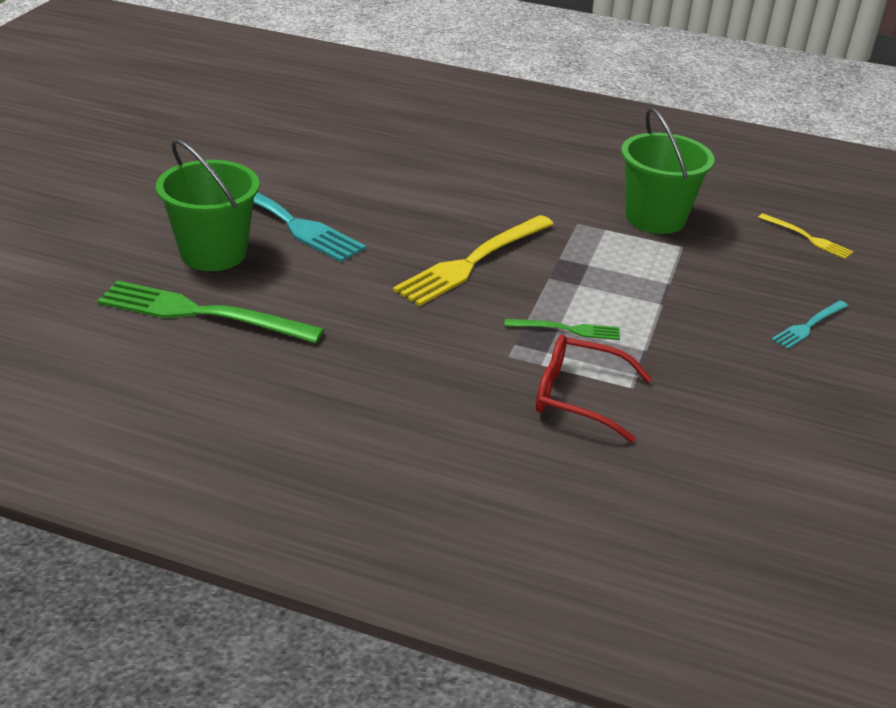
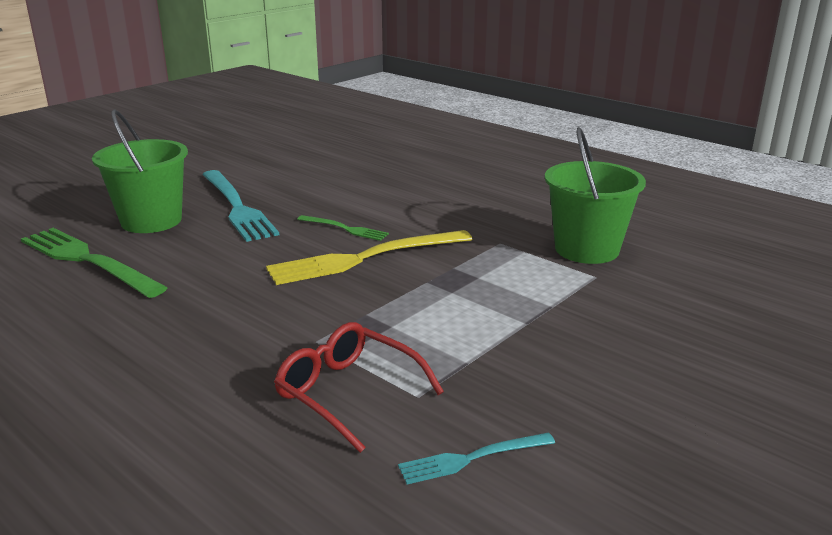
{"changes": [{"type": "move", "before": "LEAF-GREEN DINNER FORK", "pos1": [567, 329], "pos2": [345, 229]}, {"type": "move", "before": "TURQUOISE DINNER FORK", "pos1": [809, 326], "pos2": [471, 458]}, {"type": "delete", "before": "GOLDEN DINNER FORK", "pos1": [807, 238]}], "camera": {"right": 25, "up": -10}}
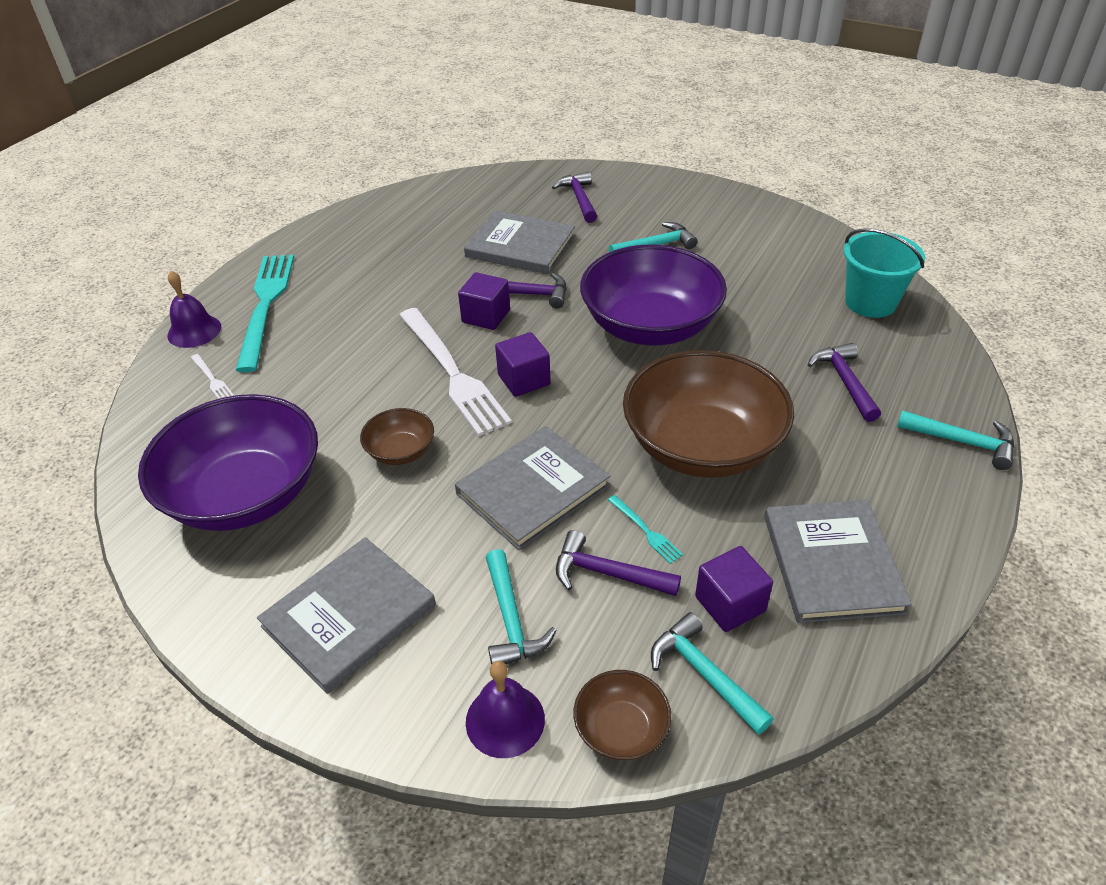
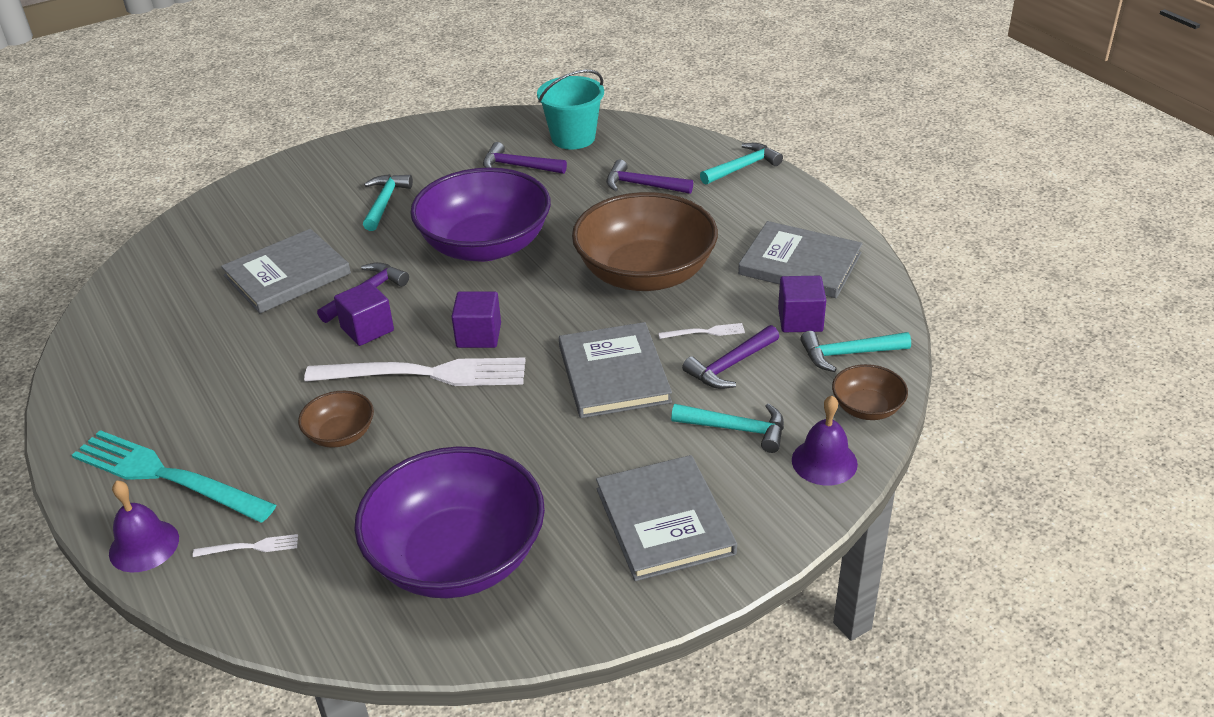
{"changes": [{"type": "move", "before": "RUSSET DEEP DISH", "pos1": [400, 451], "pos2": [340, 434]}, {"type": "move", "before": "ROYAL PURPLE CLAW HAMMER", "pos1": [579, 199], "pos2": [518, 166]}, {"type": "recolor", "before": "TURQUOISE DINNER FORK", "after": "WHITE DINNER FORK", "pos1": [645, 530], "pos2": [704, 332]}], "camera": {"right": -60, "up": -5}}
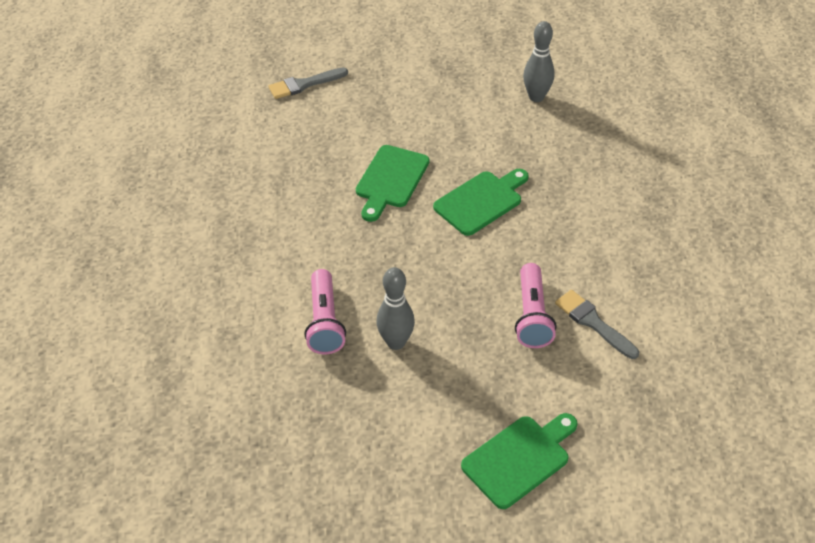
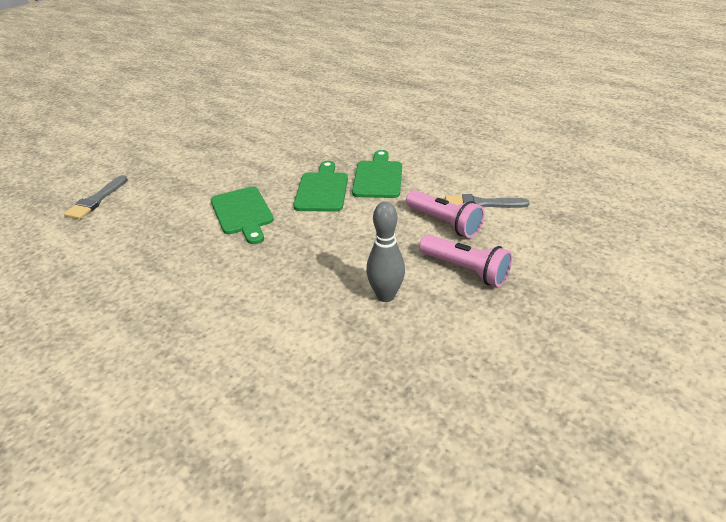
{"changes": [{"type": "move", "before": "LEAF-GREEN CHOPPING BOARD", "pos1": [519, 458], "pos2": [378, 177]}, {"type": "move", "before": "PINK POCKET TORCH", "pos1": [325, 322], "pos2": [465, 270]}, {"type": "delete", "before": "GREY BOWLING PIN", "pos1": [536, 97]}], "camera": {"right": -45, "up": -10}}
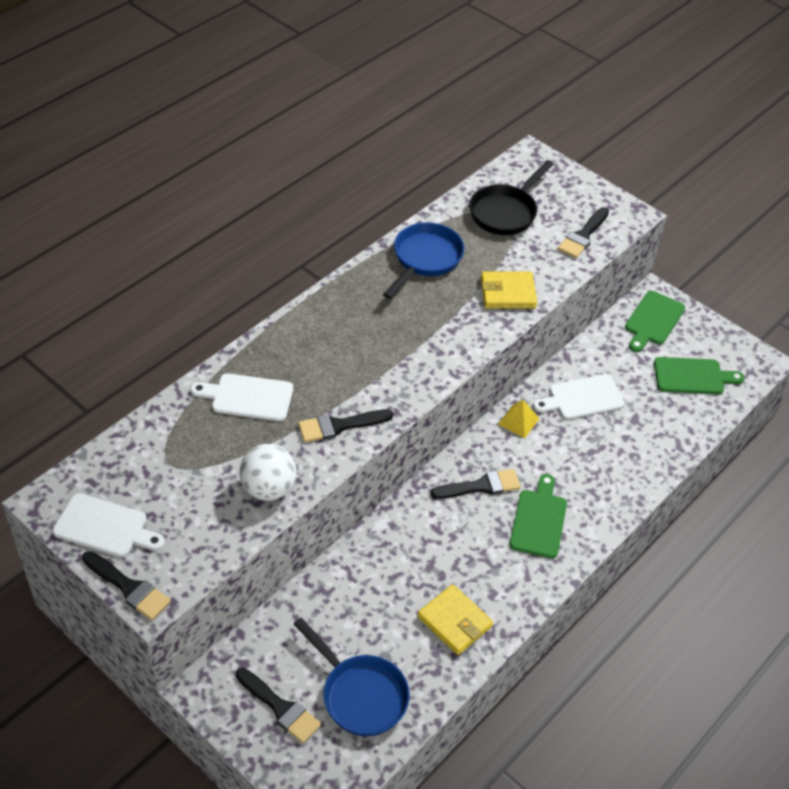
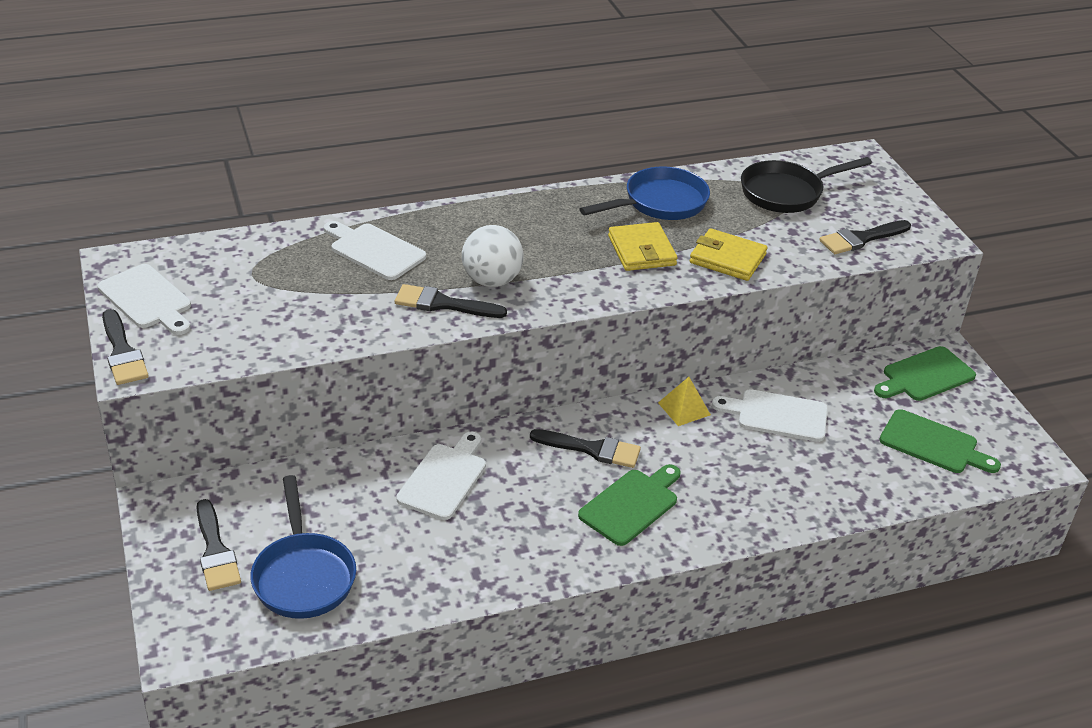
{"changes": [{"type": "insert", "after": "WHITE CHOPPING BOARD", "pos2": [444, 478]}, {"type": "move", "before": "WHITE BALL", "pos1": [268, 488], "pos2": [491, 281]}, {"type": "move", "before": "GOLDEN BILLFOLD", "pos1": [454, 621], "pos2": [642, 251]}], "camera": {"right": 30, "up": -10}}
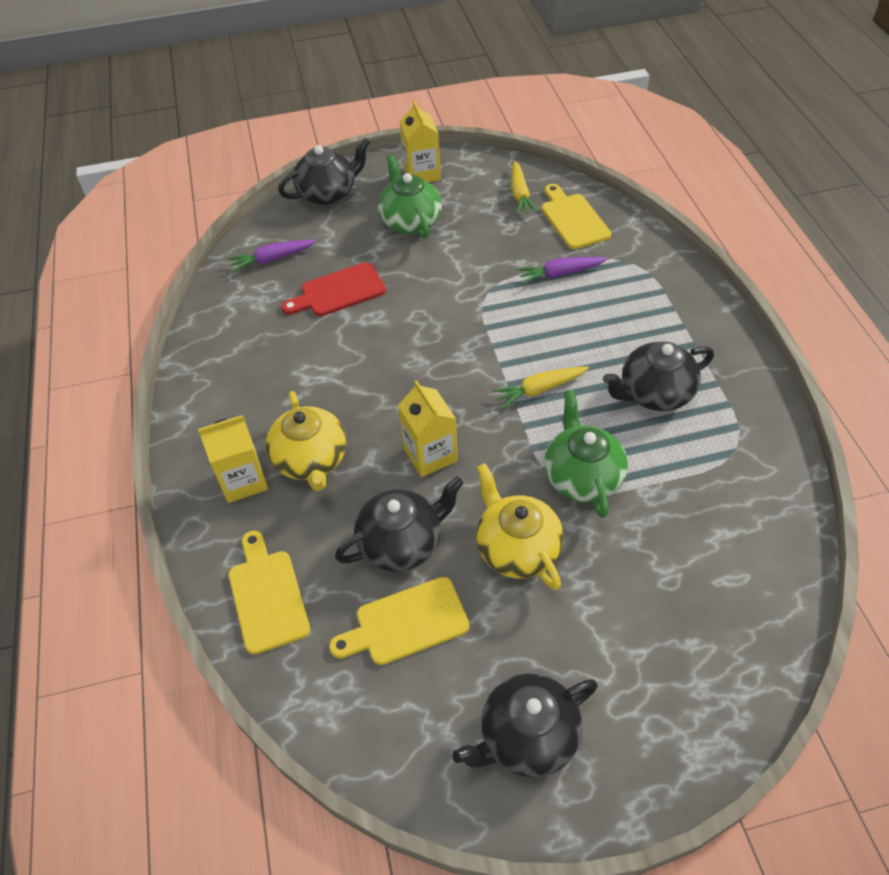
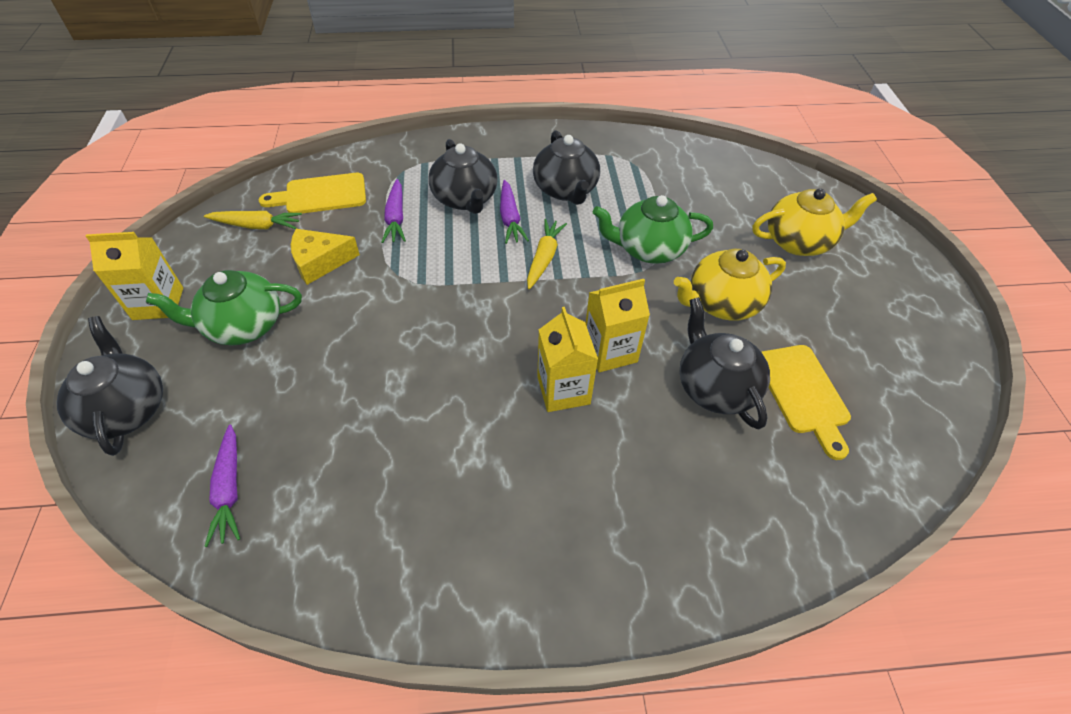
{"changes": [{"type": "insert", "after": "GOLDEN PIECE OF CHEESE", "pos2": [320, 262]}, {"type": "move", "before": "EBONY TEAPOT", "pos1": [527, 736], "pos2": [465, 199]}, {"type": "insert", "after": "ROYAL PURPLE TOY CARROT", "pos2": [510, 218]}, {"type": "rotate", "before": "GOLDEN TOY CARROT", "pos1": [539, 389], "pos2": [544, 258], "turn": -150}, {"type": "move", "before": "GOLDEN CARTON", "pos1": [243, 480], "pos2": [563, 390]}, {"type": "move", "before": "GOLDEN TEAPOT", "pos1": [311, 460], "pos2": [799, 241]}, {"type": "delete", "before": "GOLDEN CHOPPING BOARD", "pos1": [267, 596]}, {"type": "delete", "before": "CRIMSON CHOPPING BOARD", "pos1": [339, 291]}], "camera": {"right": -85, "up": 0}}
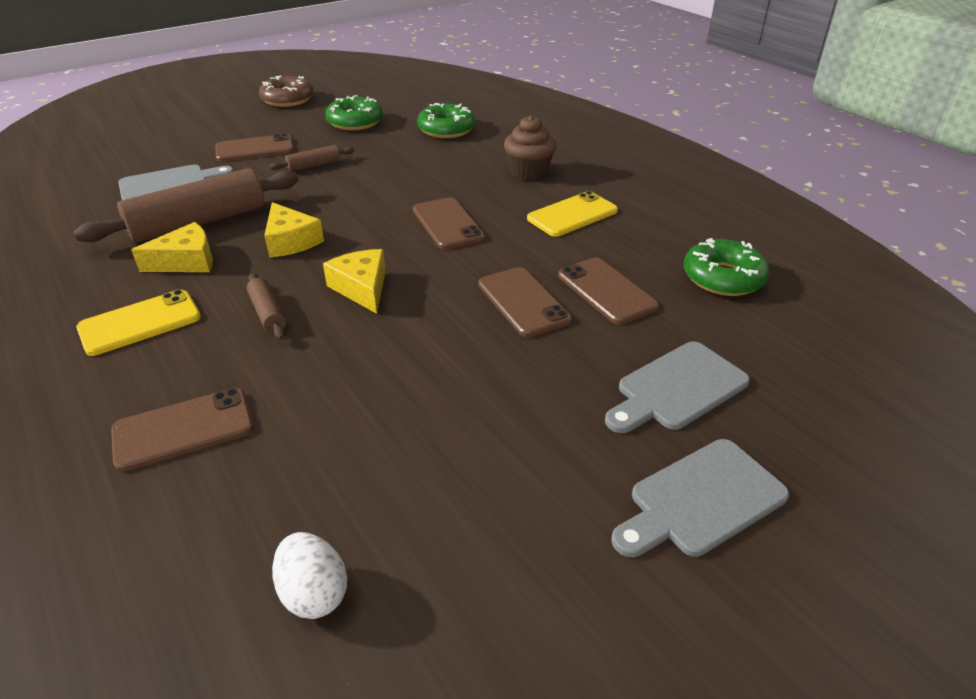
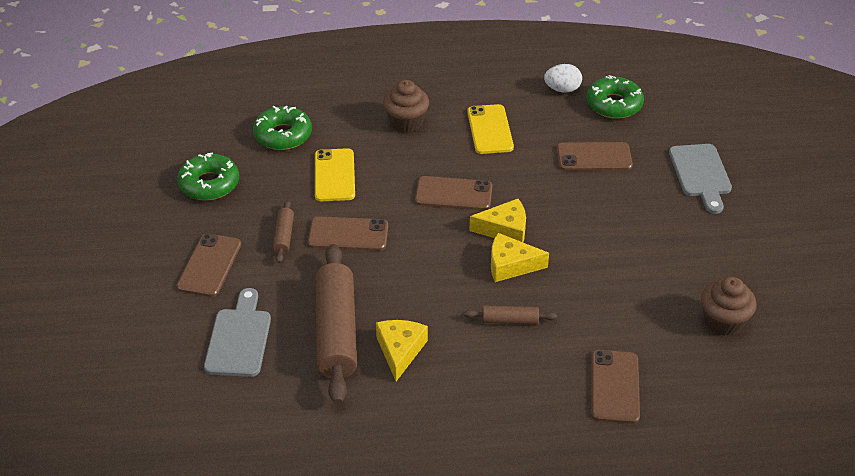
{"changes": [{"type": "move", "before": "RUSSET MOBILE PHONE", "pos1": [523, 302], "pos2": [348, 234]}, {"type": "move", "before": "GOLDEN MOBILE PHONE", "pos1": [140, 323], "pos2": [334, 175]}, {"type": "move", "before": "GOLDEN PIECE OF CHEESE", "pos1": [291, 241], "pos2": [504, 229]}, {"type": "move", "before": "WHITE EGG", "pos1": [314, 593], "pos2": [562, 89]}, {"type": "insert", "after": "RUSSET FAIRY CAKE", "pos2": [723, 321]}, {"type": "delete", "before": "RUSSET DONUT", "pos1": [288, 99]}, {"type": "delete", "before": "GREY CHOPPING BOARD", "pos1": [701, 500]}], "camera": {"right": -60, "up": 5}}
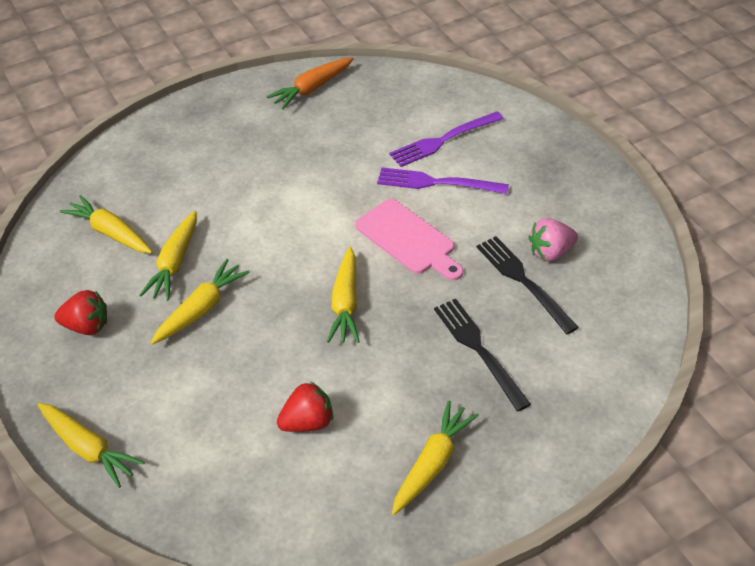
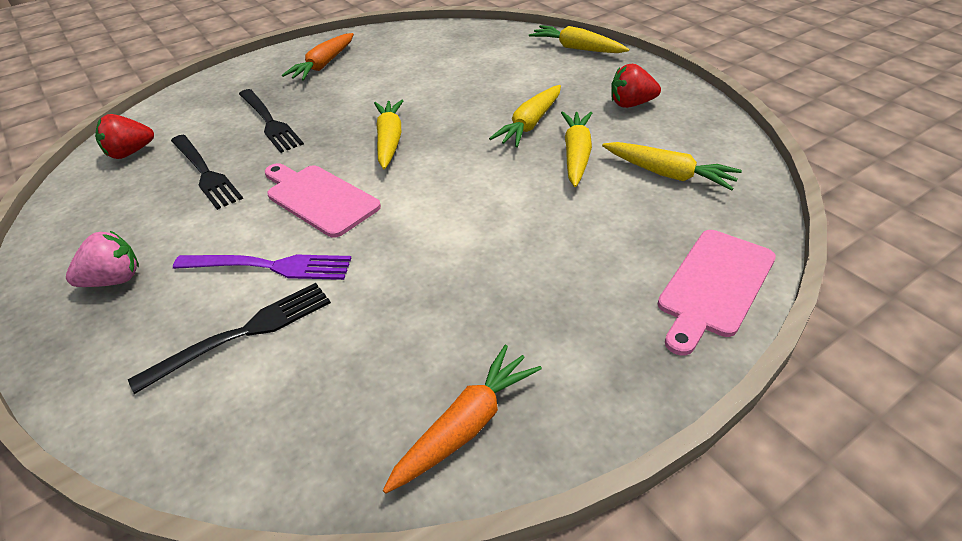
{"changes": [{"type": "move", "before": "PINK TOY STRAWBERRY", "pos1": [550, 252], "pos2": [114, 280]}, {"type": "move", "before": "CRIMSON TOY STRAWBERRY", "pos1": [308, 422], "pos2": [130, 153]}, {"type": "recolor", "before": "ROYAL PURPLE DINNER FORK", "after": "EBONY DINNER FORK", "pos1": [443, 140], "pos2": [243, 333]}, {"type": "recolor", "before": "GOLDEN TOY CARROT", "after": "ORANGE TOY CARROT", "pos1": [432, 463], "pos2": [323, 65]}, {"type": "insert", "after": "PINK CHOPPING BOARD", "pos2": [714, 286]}], "camera": {"right": 175, "up": -5}}
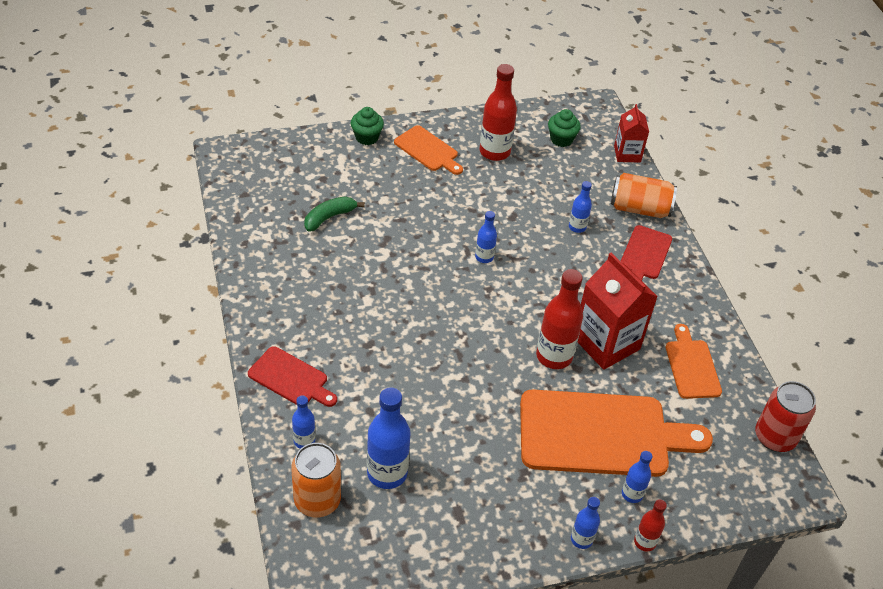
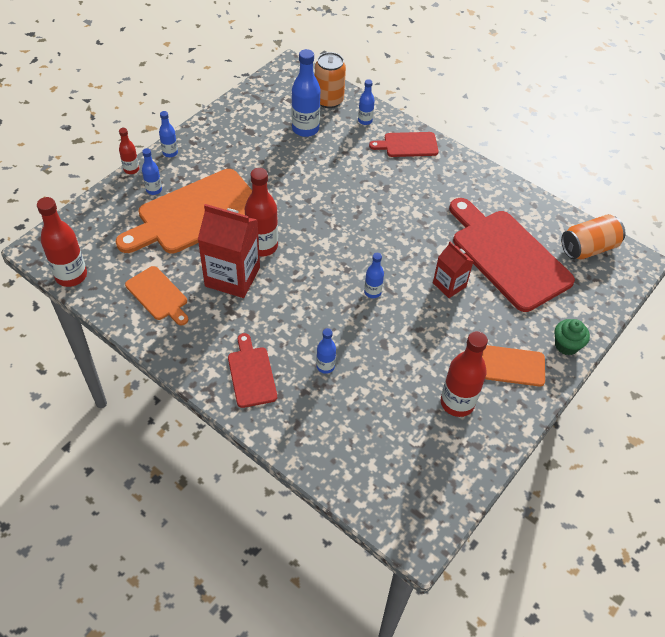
{"changes": [{"type": "replace", "before": "CRIMSON CAN", "after": "CRIMSON BOTTLE", "pos1": [775, 437], "pos2": [71, 276]}, {"type": "move", "before": "CRIMSON CARTON", "pos1": [627, 154], "pos2": [449, 285]}, {"type": "replace", "before": "LEAF-GREEN BANANA", "after": "CRIMSON CHOPPING BOARD", "pos1": [329, 217], "pos2": [507, 256]}, {"type": "move", "before": "ORANGE CAN", "pos1": [639, 208], "pos2": [588, 248]}, {"type": "delete", "before": "LEAF-GREEN FAIRY CAKE", "pos1": [561, 139]}], "camera": {"right": 145, "up": 5}}
